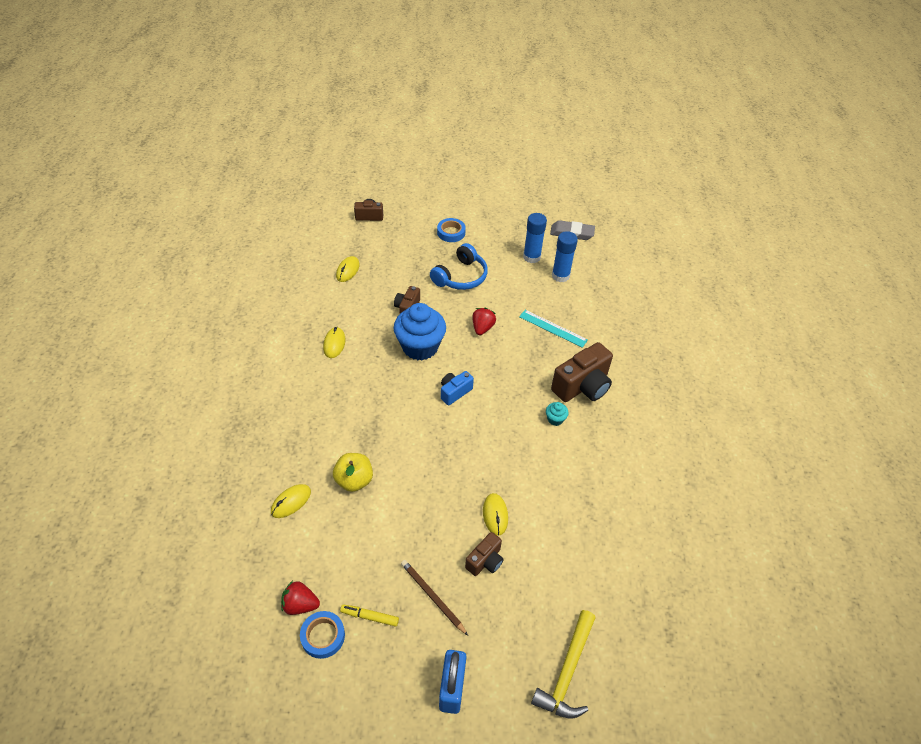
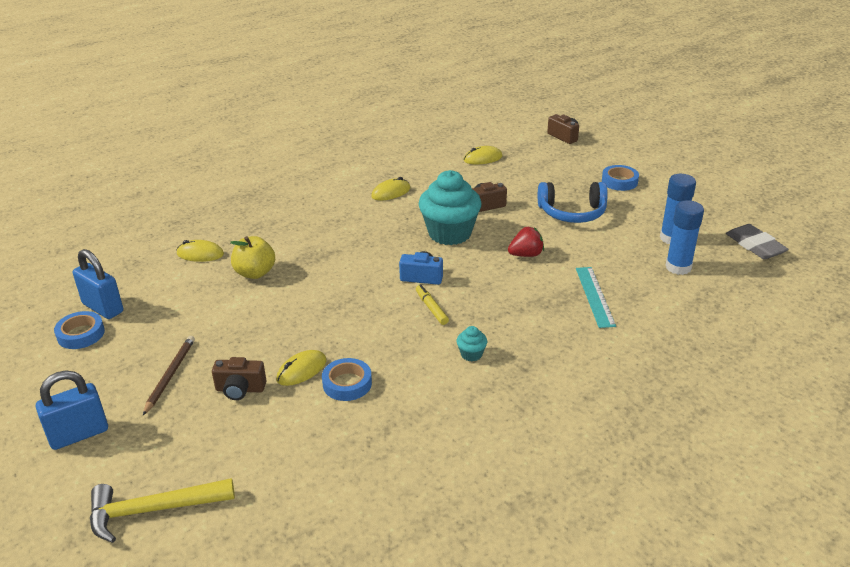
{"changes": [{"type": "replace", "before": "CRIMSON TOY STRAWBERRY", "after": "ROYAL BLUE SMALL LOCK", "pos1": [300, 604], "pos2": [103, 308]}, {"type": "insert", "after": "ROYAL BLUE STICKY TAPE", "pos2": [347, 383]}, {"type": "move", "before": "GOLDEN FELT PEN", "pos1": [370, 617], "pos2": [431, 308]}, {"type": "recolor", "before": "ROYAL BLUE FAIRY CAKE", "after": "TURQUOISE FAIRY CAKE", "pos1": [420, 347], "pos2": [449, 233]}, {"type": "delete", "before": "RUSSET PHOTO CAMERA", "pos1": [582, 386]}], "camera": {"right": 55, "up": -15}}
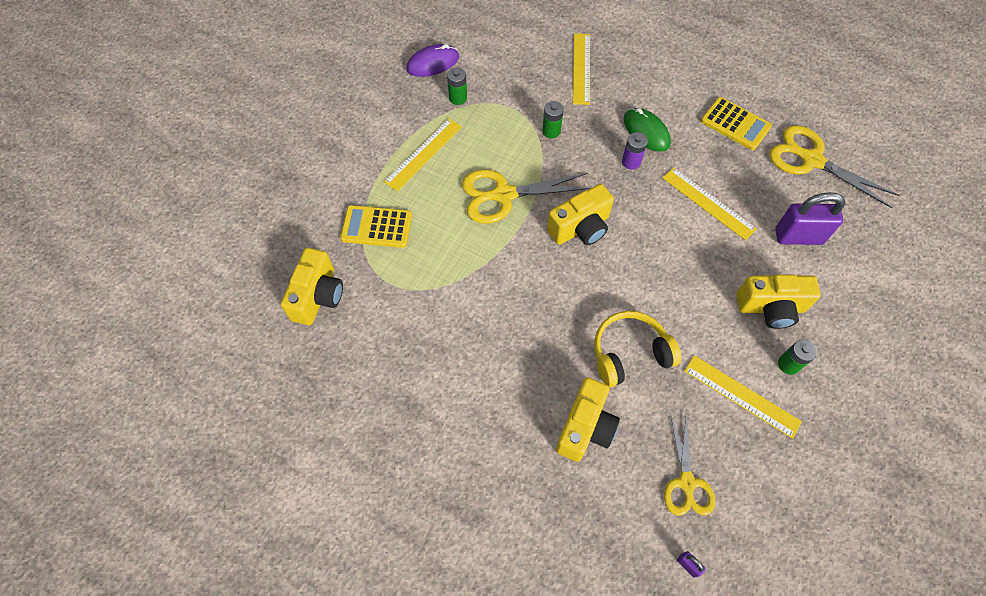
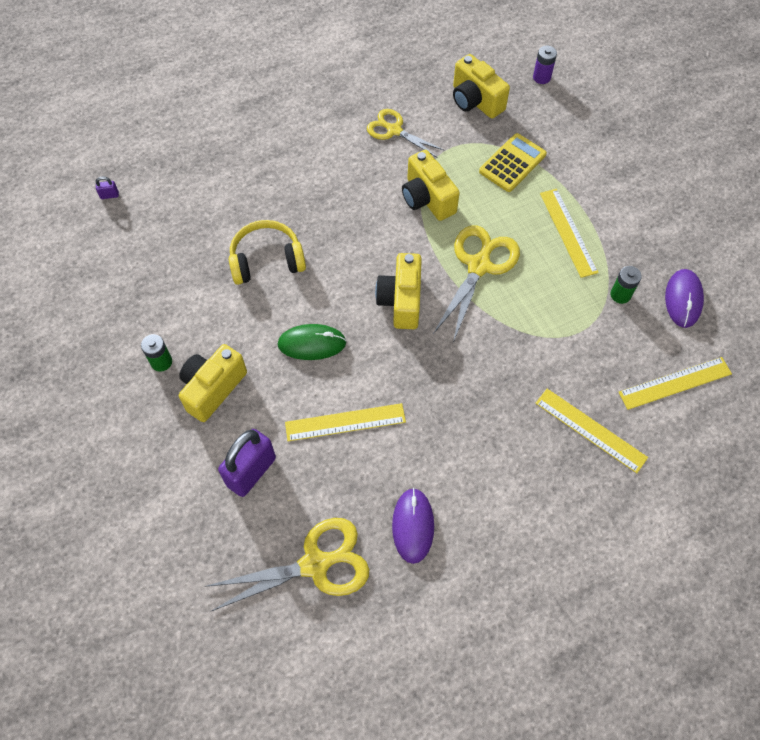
{"changes": [{"type": "rotate", "before": "GOLDEN HEADPHONES", "pos1": [630, 353], "pos2": [267, 260], "turn": -120}, {"type": "move", "before": "LEAF-GREEN PC MOUSE", "pos1": [646, 131], "pos2": [312, 343]}, {"type": "move", "before": "GOLDEN PAIR OF SCISSORS", "pos1": [686, 482], "pos2": [394, 130]}, {"type": "replace", "before": "GOLDEN POCKET CALCULATOR", "after": "ROYAL PURPLE PC MOUSE", "pos1": [735, 124], "pos2": [413, 526]}, {"type": "move", "before": "GOLDEN PHOTO CAMERA", "pos1": [585, 427], "pos2": [427, 198]}, {"type": "move", "before": "ROYAL PURPLE AA BATTERY", "pos1": [631, 162], "pos2": [541, 77]}, {"type": "move", "before": "GOLDEN RULER", "pos1": [741, 396], "pos2": [675, 383]}, {"type": "delete", "before": "LEAF-GREEN AA BATTERY", "pos1": [551, 131]}], "camera": {"right": 125, "up": 0}}
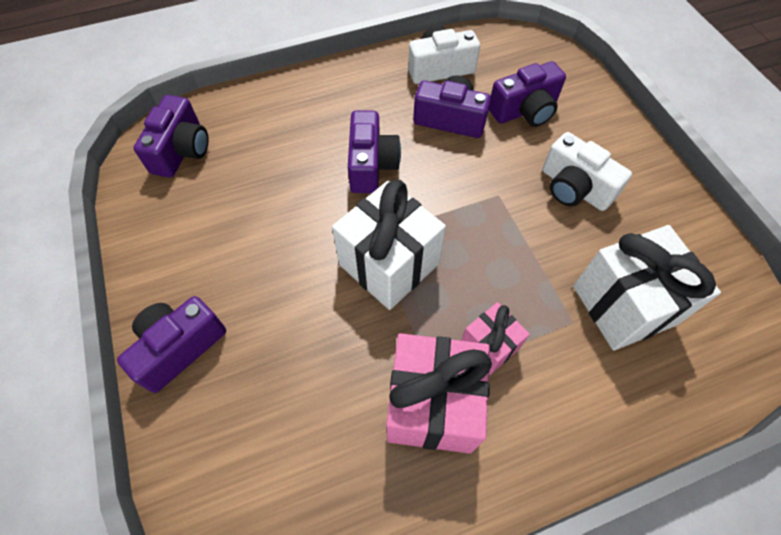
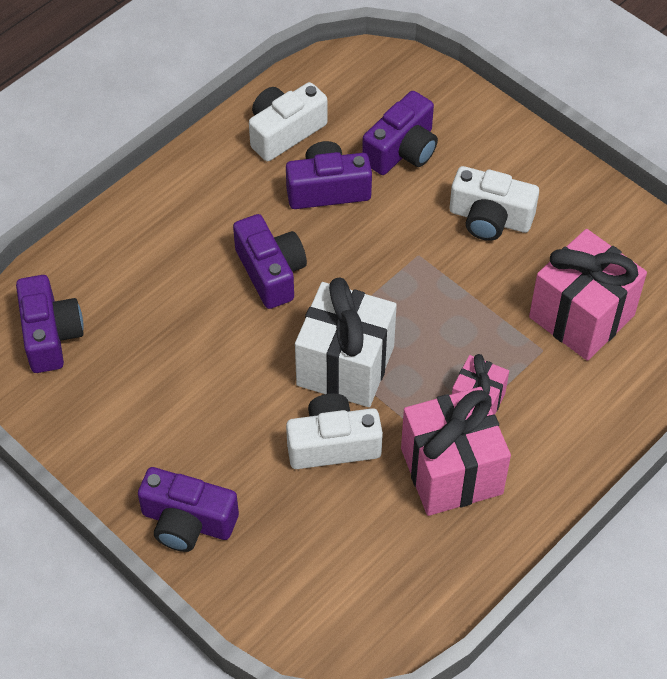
{"changes": [{"type": "rotate", "before": "ROYAL PURPLE PHOTO CAMERA", "pos1": [179, 347], "pos2": [187, 522], "turn": -90}, {"type": "insert", "after": "WHITE PHOTO CAMERA", "pos2": [333, 444]}, {"type": "recolor", "before": "WHITE PRESENT", "after": "PINK PRESENT", "pos1": [624, 305], "pos2": [581, 316]}], "camera": {"right": -25, "up": -5}}
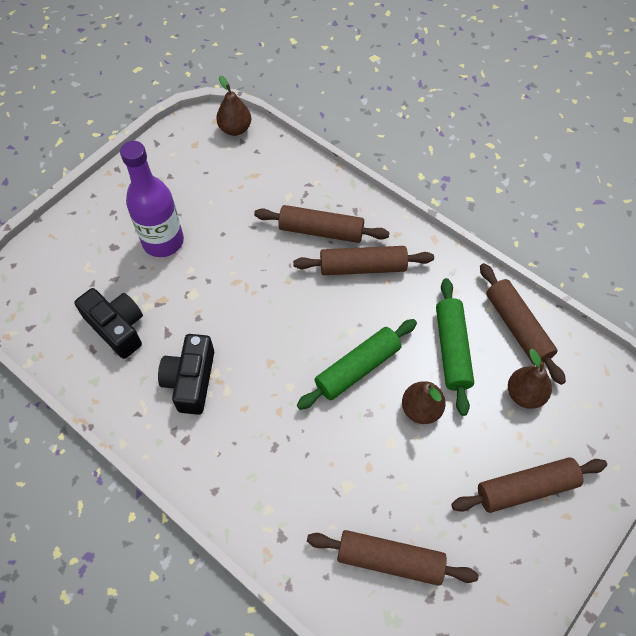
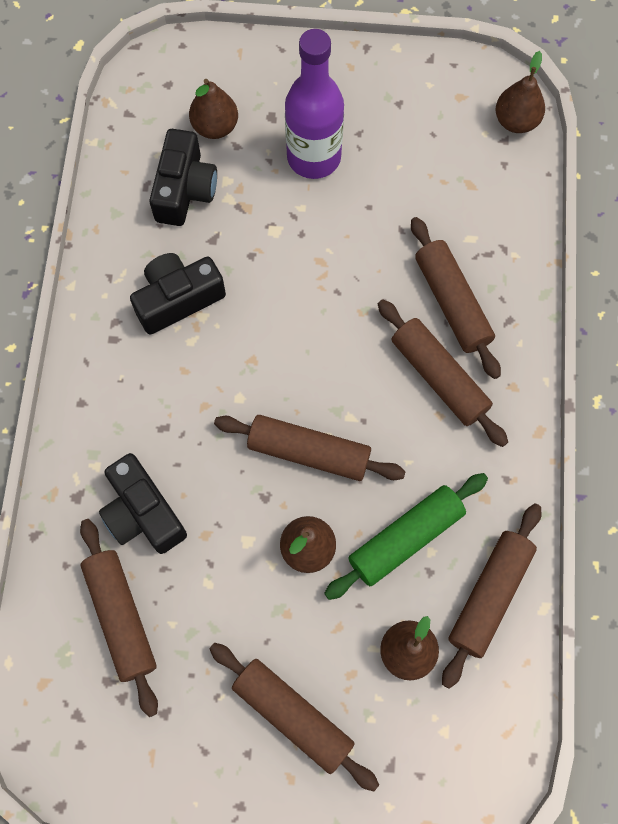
{"changes": [{"type": "insert", "after": "EBONY PHOTO CAMERA", "pos2": [143, 513]}, {"type": "insert", "after": "RUSSET TOY PEAR", "pos2": [215, 127]}, {"type": "recolor", "before": "LEAF-GREEN ROLLING PIN", "after": "RUSSET ROLLING PIN", "pos1": [358, 368], "pos2": [309, 452]}], "camera": {"right": 55, "up": 10}}
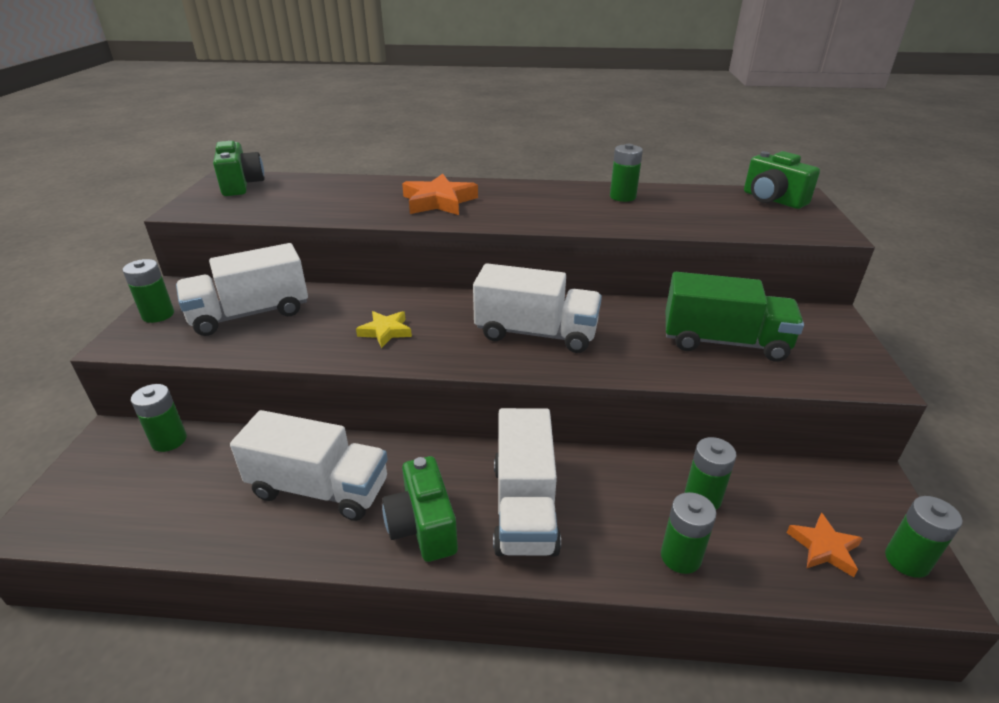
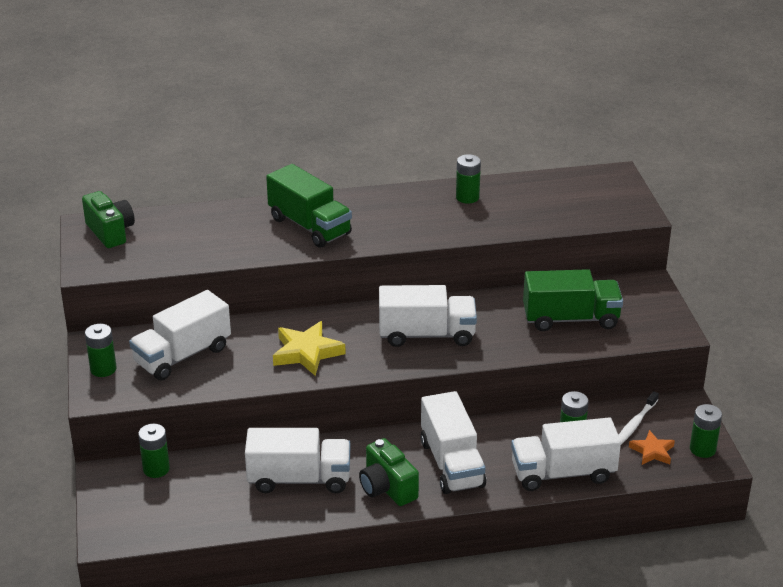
{"changes": [{"type": "replace", "before": "ORANGE STAR", "after": "LEAF-GREEN LORRY", "pos1": [439, 201], "pos2": [309, 226]}, {"type": "resize", "before": "GOLDEN STAR", "pos1": [385, 331], "pos2": [307, 352], "scale": 1.64}, {"type": "replace", "before": "LEAF-GREEN AA BATTERY", "after": "WHITE LORRY", "pos1": [680, 557], "pos2": [563, 473]}, {"type": "insert", "after": "WHITE TOOTH BRUSH", "pos2": [635, 424]}, {"type": "delete", "before": "LEAF-GREEN PHOTO CAMERA", "pos1": [772, 200]}], "camera": {"right": -15, "up": 0}}
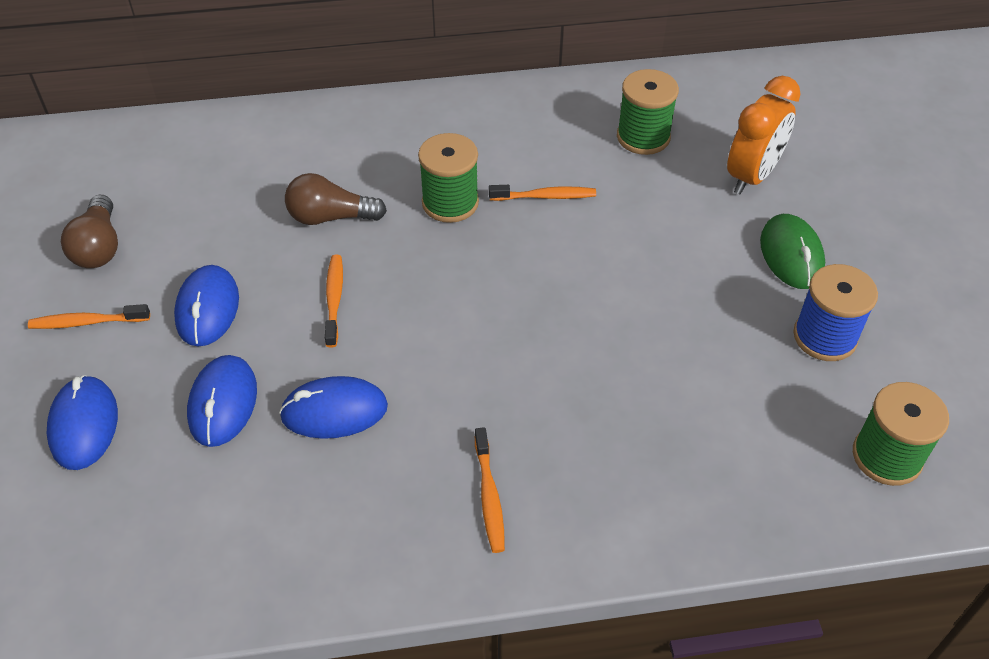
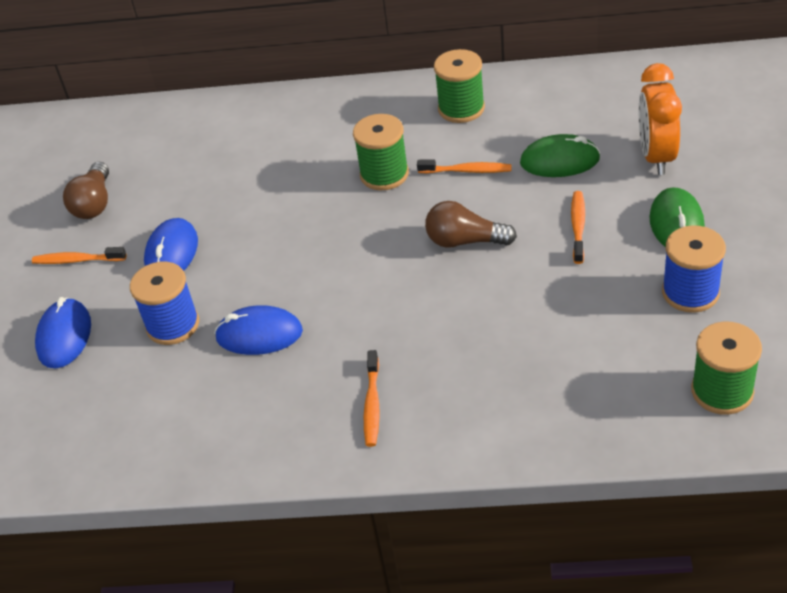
{"changes": [{"type": "replace", "before": "ROYAL BLUE PC MOUSE", "after": "ROYAL BLUE SPOOL", "pos1": [223, 403], "pos2": [173, 325]}, {"type": "move", "before": "RUSSET LIGHTBULB", "pos1": [330, 217], "pos2": [465, 241]}, {"type": "move", "before": "LEAF-GREEN SPOOL", "pos1": [643, 137], "pos2": [461, 108]}, {"type": "insert", "after": "LEAF-GREEN PC MOUSE", "pos2": [559, 161]}, {"type": "move", "before": "ORANGE TOOTH BRUSH", "pos1": [334, 299], "pos2": [578, 226]}, {"type": "rotate", "before": "ORANGE ALARM CLOCK", "pos1": [752, 176], "pos2": [656, 156], "turn": 135}], "camera": {"right": 15, "up": -5}}
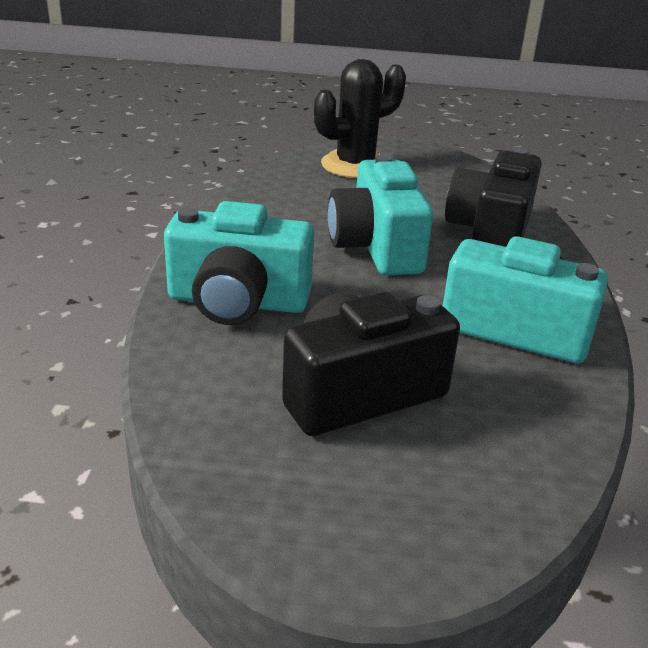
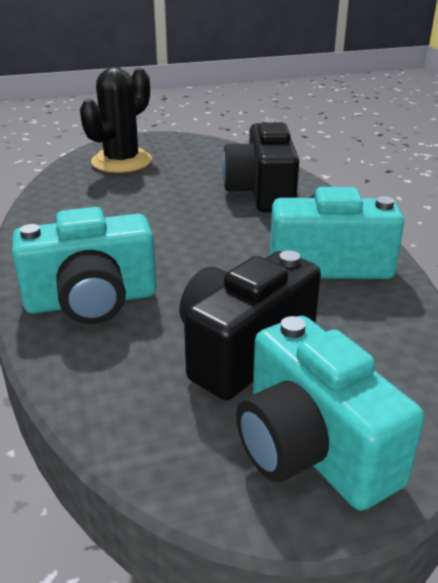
{"changes": [{"type": "move", "before": "TURQUOISE PHOTO CAMERA", "pos1": [376, 247], "pos2": [311, 449]}], "camera": {"right": -20, "up": 0}}
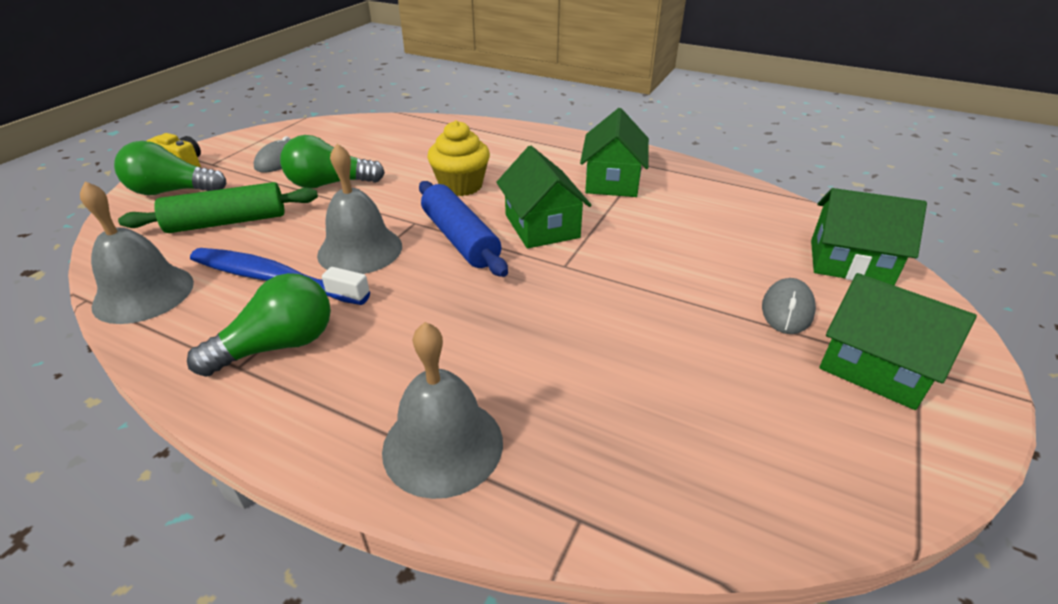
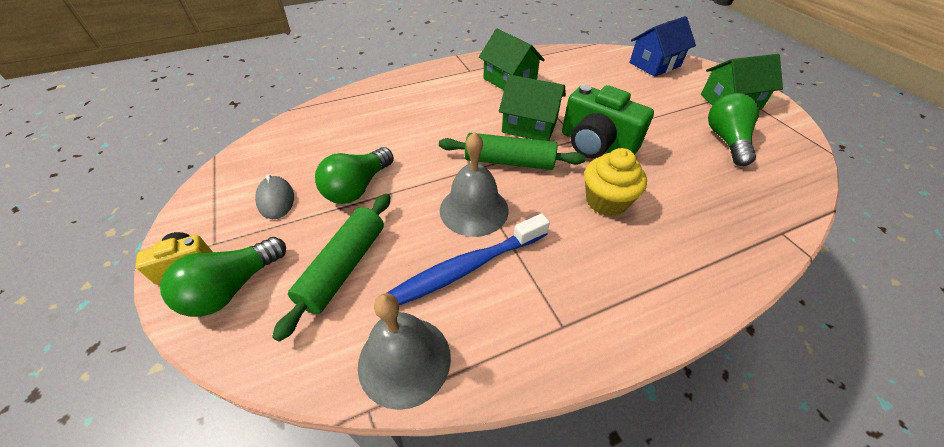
{"changes": [{"type": "recolor", "before": "ROYAL BLUE ROLLING PIN", "after": "LEAF-GREEN ROLLING PIN", "pos1": [460, 239], "pos2": [509, 161]}, {"type": "insert", "after": "LEAF-GREEN PHOTO CAMERA", "pos2": [596, 145]}, {"type": "move", "before": "GOLDEN FAIRY CAKE", "pos1": [461, 186], "pos2": [606, 201]}, {"type": "recolor", "before": "LEAF-GREEN HOUSE", "after": "ROYAL BLUE HOUSE", "pos1": [850, 262], "pos2": [655, 64]}, {"type": "move", "before": "LEAF-GREEN LIGHTBULB", "pos1": [278, 346], "pos2": [726, 140]}, {"type": "delete", "before": "GREY SCHOOL BELL", "pos1": [443, 445]}, {"type": "delete", "before": "GREY PC MOUSE", "pos1": [787, 310]}], "camera": {"right": -50, "up": 10}}
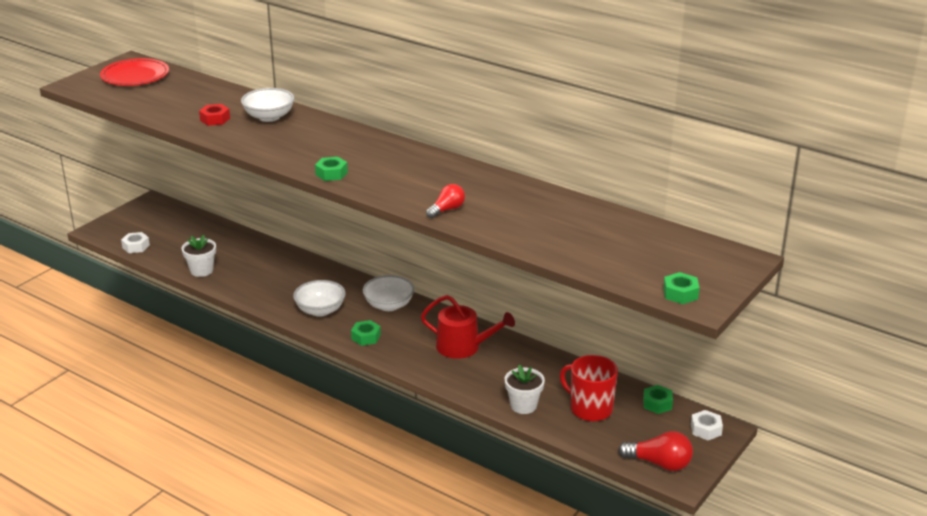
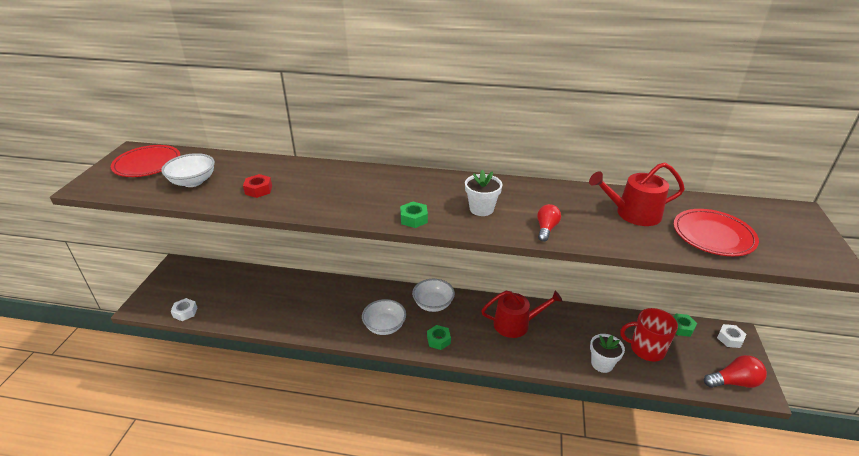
{"changes": [{"type": "move", "before": "WHITE DEEP DISH", "pos1": [269, 117], "pos2": [193, 182]}, {"type": "move", "before": "WHITE FLOWER POT", "pos1": [201, 270], "pos2": [481, 209]}, {"type": "insert", "after": "CRIMSON SPRINKLING CAN", "pos2": [633, 213]}, {"type": "insert", "after": "CRIMSON DINNER PLATE", "pos2": [713, 235]}, {"type": "delete", "before": "LEAF-GREEN NUT", "pos1": [680, 293]}], "camera": {"right": -25, "up": 5}}
